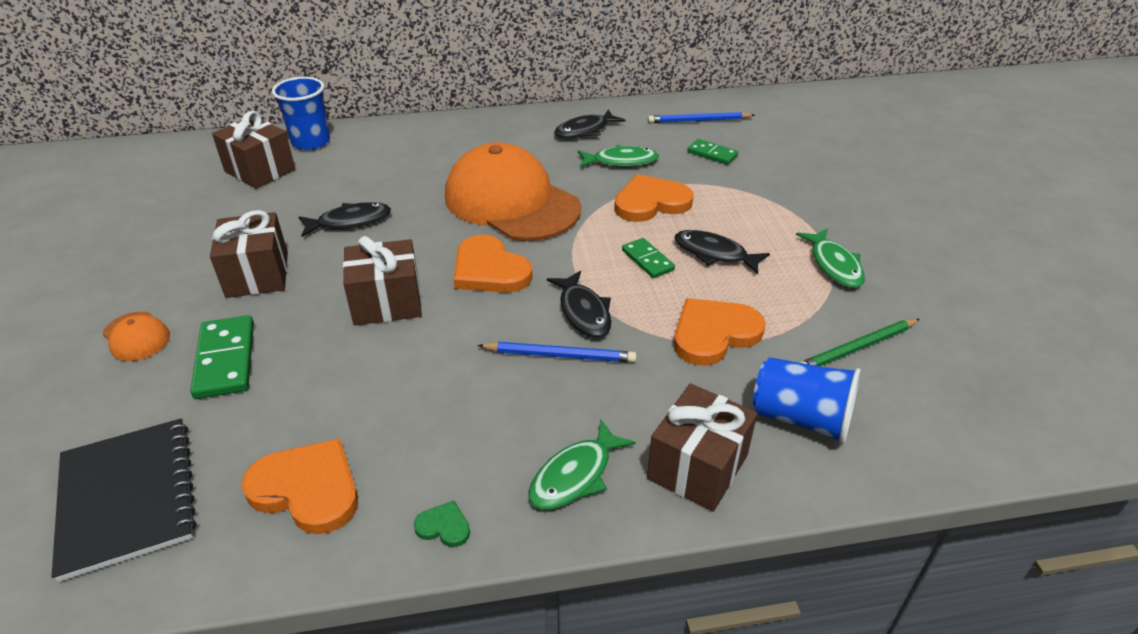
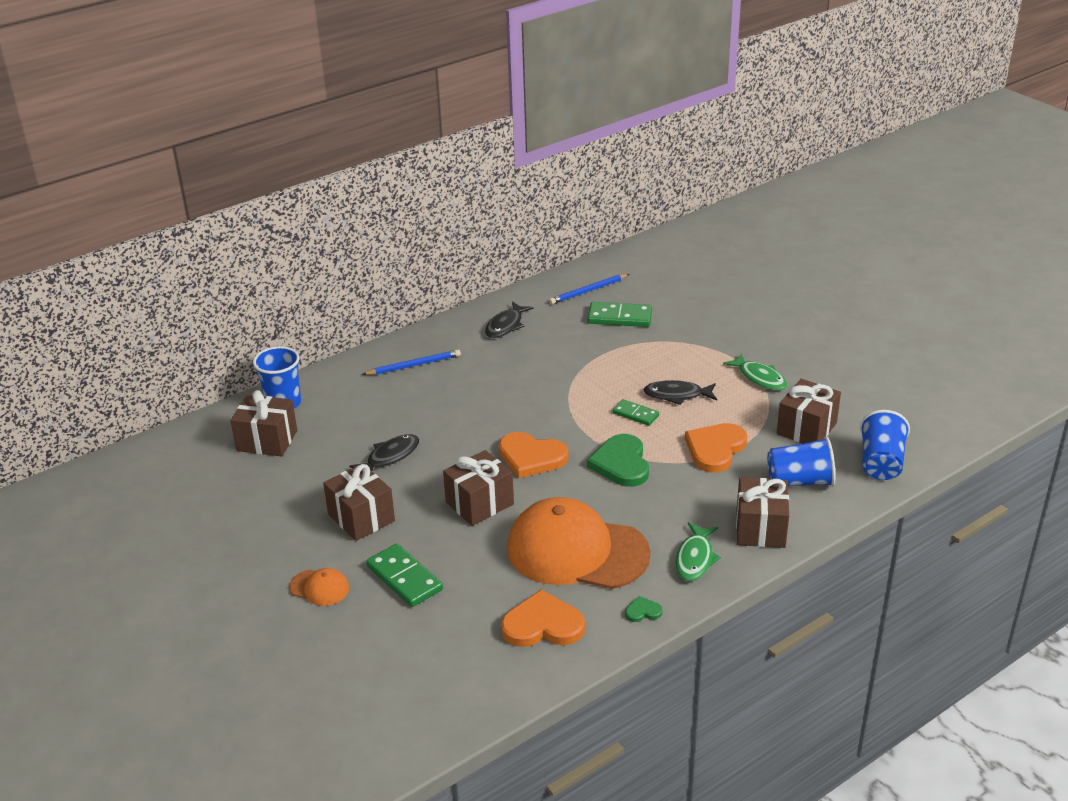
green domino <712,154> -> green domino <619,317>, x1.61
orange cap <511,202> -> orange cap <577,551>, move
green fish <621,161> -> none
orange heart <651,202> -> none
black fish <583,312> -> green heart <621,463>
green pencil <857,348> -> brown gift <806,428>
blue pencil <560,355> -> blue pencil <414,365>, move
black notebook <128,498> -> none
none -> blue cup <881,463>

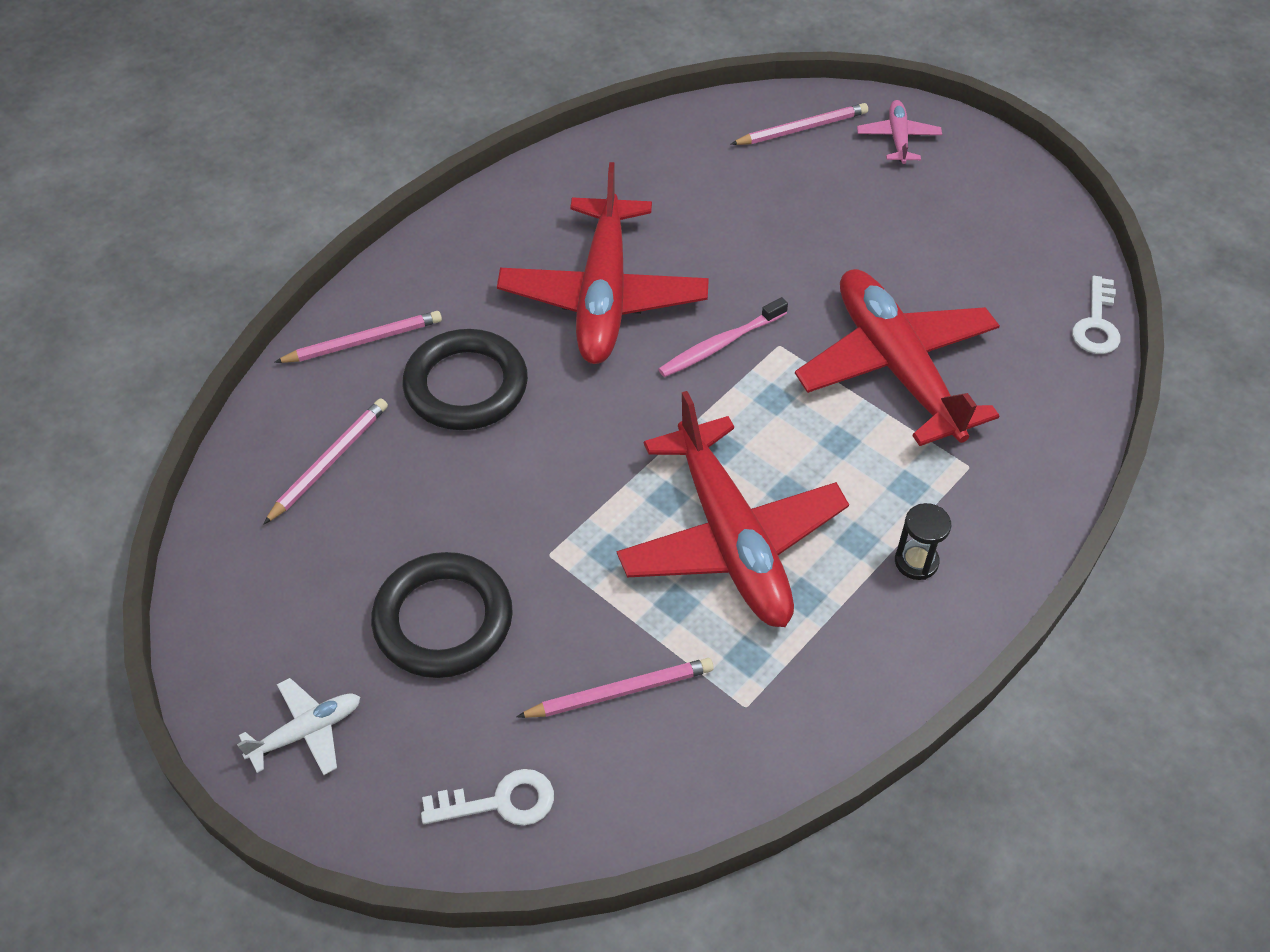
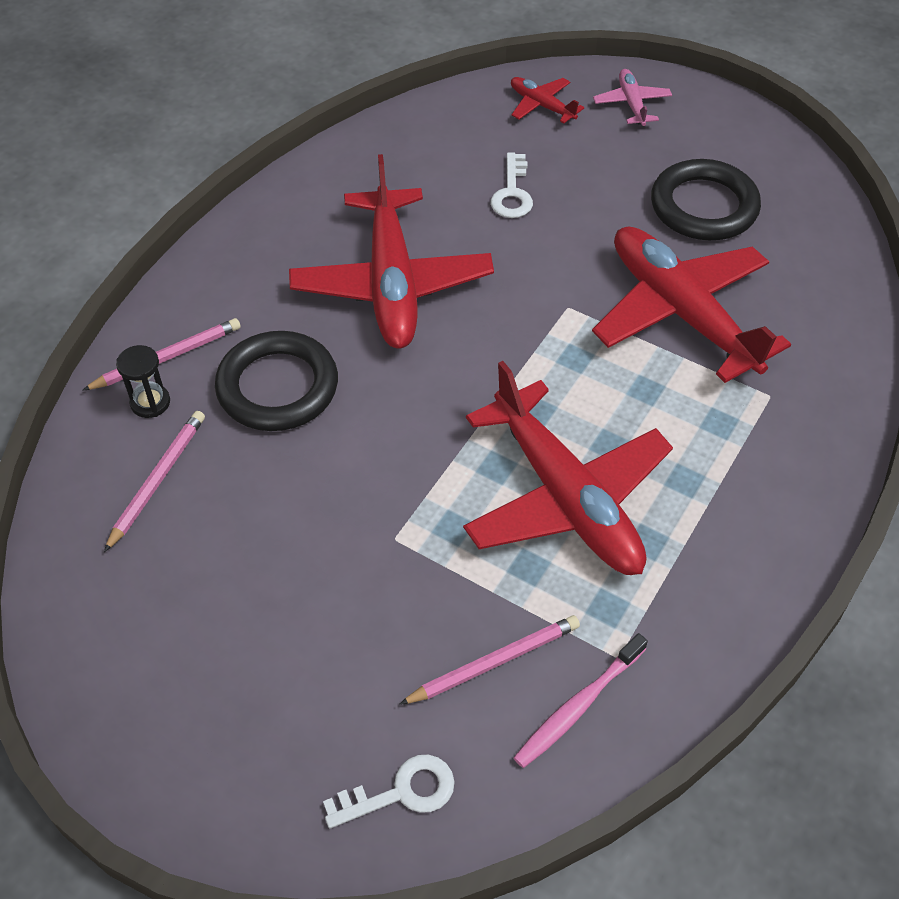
pink pencil <801,129> -> red plane <541,105>
white key <1096,324> -> white key <512,193>, move
pink toothbrush <720,344> -> pink toothbrush <578,706>, move
black hourglass <916,562> -> black hourglass <150,402>, move
black ring <443,620> -> black ring <704,206>, move
white plane <306,732> -> none

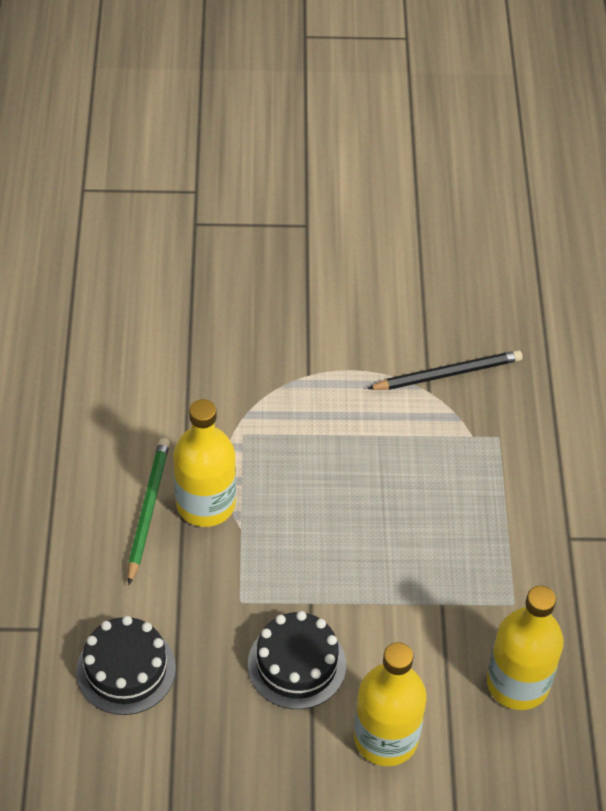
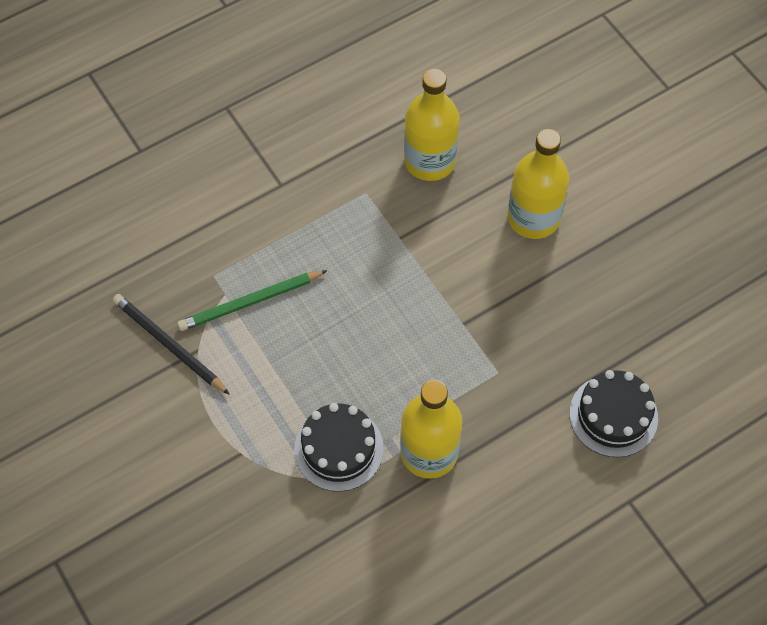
green pencil <148,510> -> green pencil <250,302>, move
black cake <296,664> -> black cake <338,449>, move

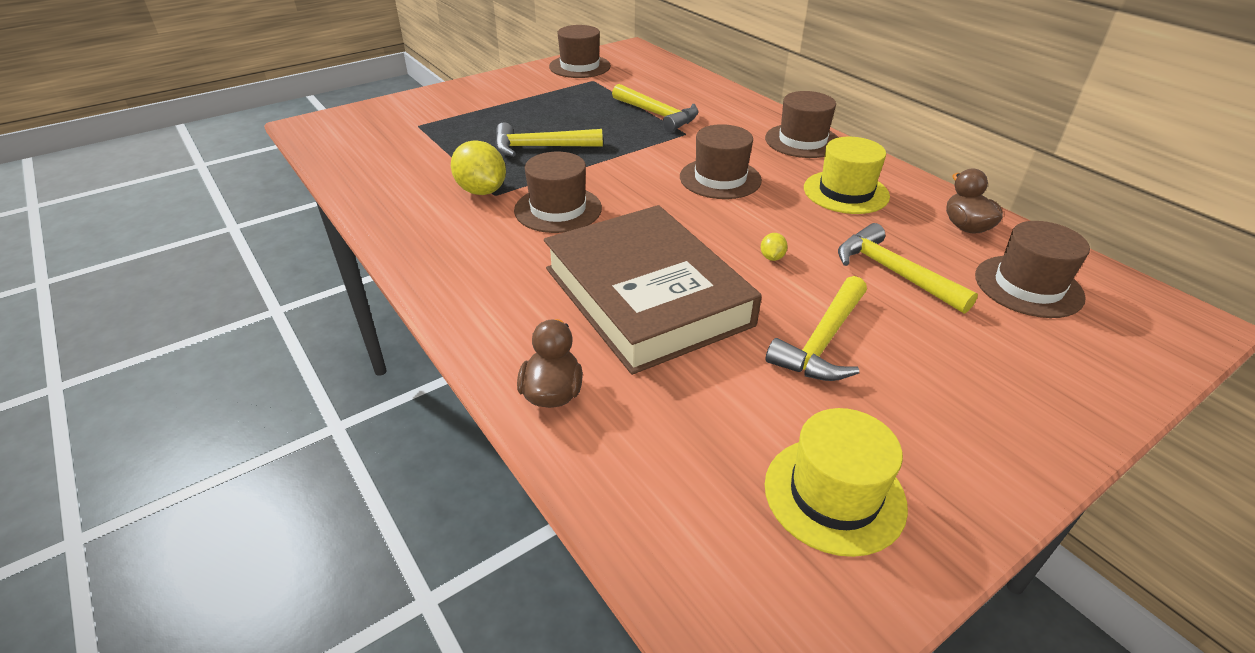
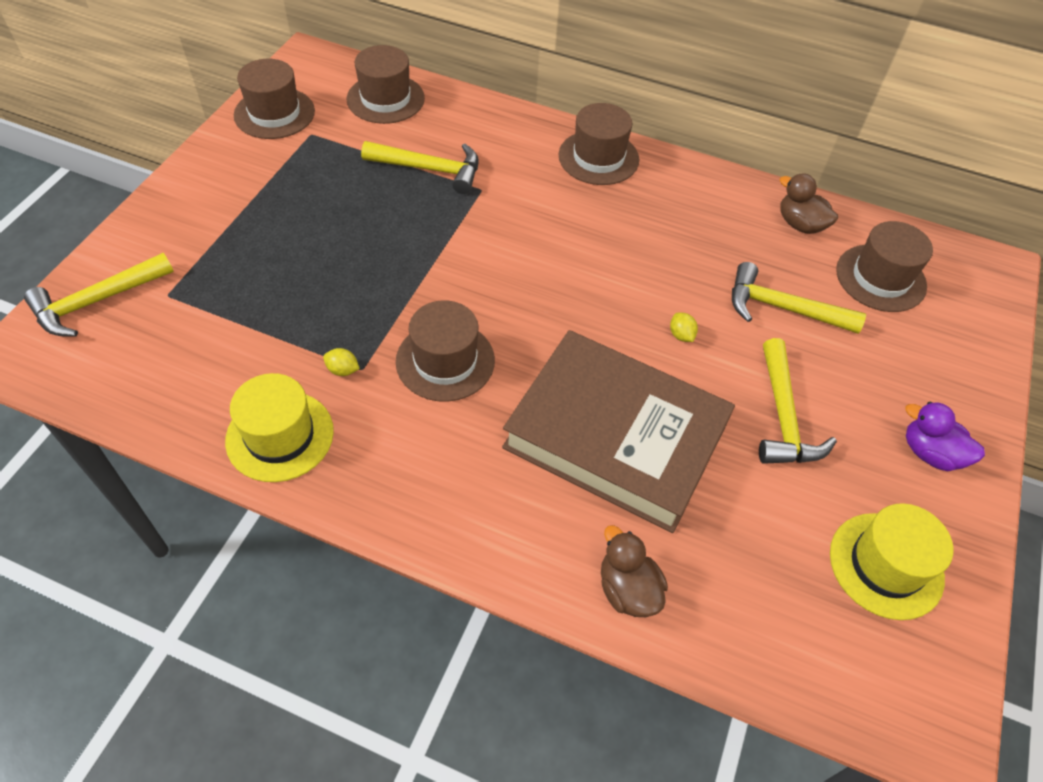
yellow hammer <540,147> -> yellow hammer <97,301>, move
brown hat <720,178> -> brown hat <385,99>, move
yellow hat <846,192> -> yellow hat <280,436>, move
yellow lemon <481,191> -> yellow lemon <343,370>, x0.45
none -> purple duck <930,453>

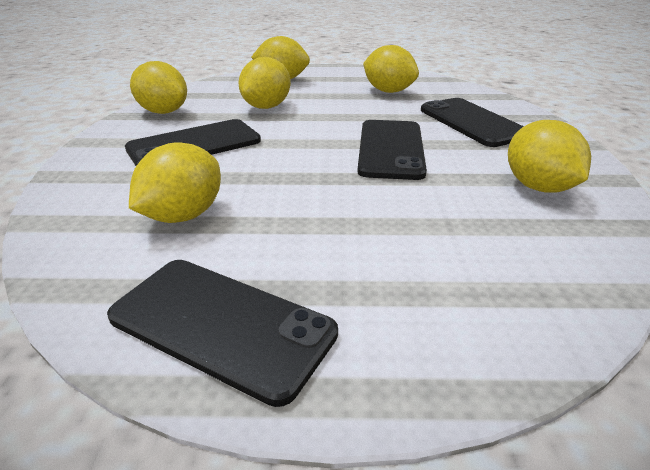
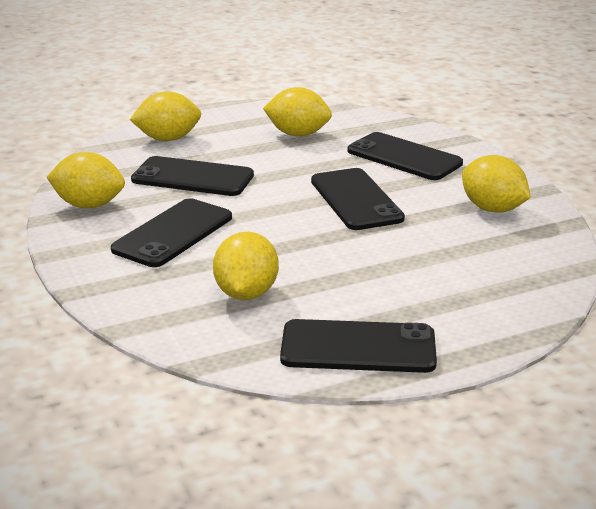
yellow lemon <266,107> -> black phone <193,177>

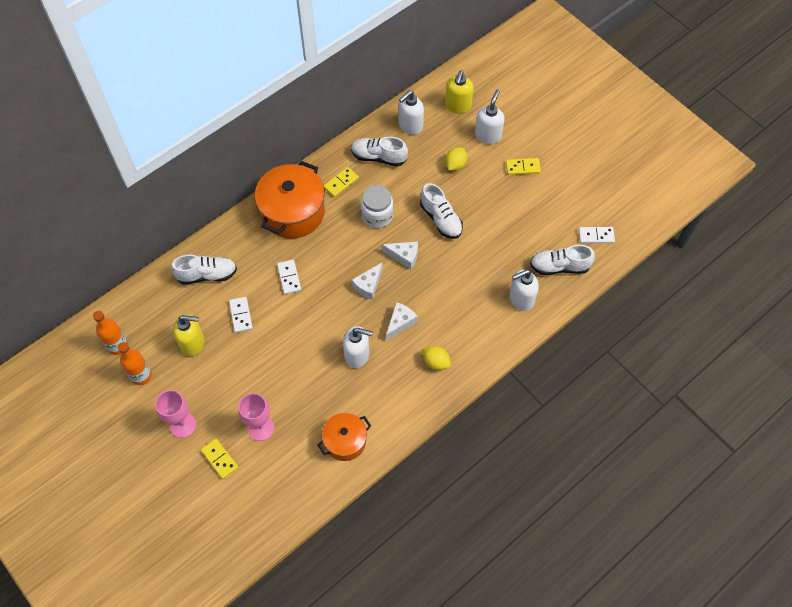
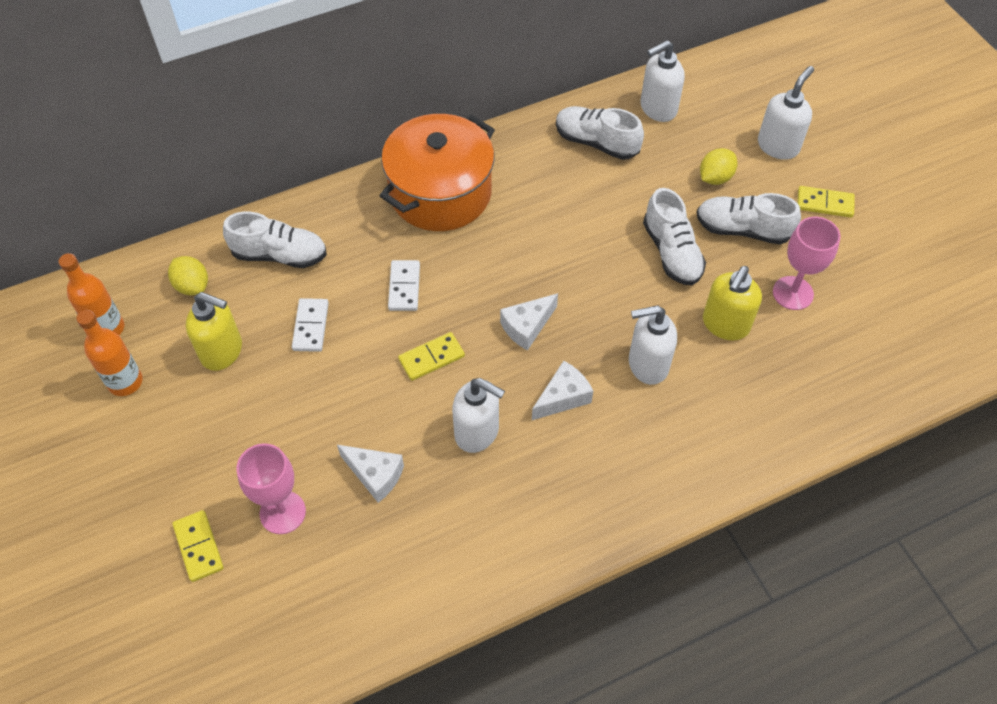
yellow soap dispenser <458,106> -> yellow soap dispenser <725,325>, move
yellow domino <341,183> -> yellow domino <431,358>, move
white jar <377,215> -> none
white domino <596,236> -> none
white cheese <404,256> -> white cheese <375,475>, move
white shoe <559,266> -> white shoe <742,229>, move
white soap dispenser <521,299> -> white soap dispenser <647,365>, move
yellow lemon <436,362> -> yellow lemon <192,286>, move
pink goblet <182,425> -> pink goblet <793,293>, move
orange pot <345,441> -> none

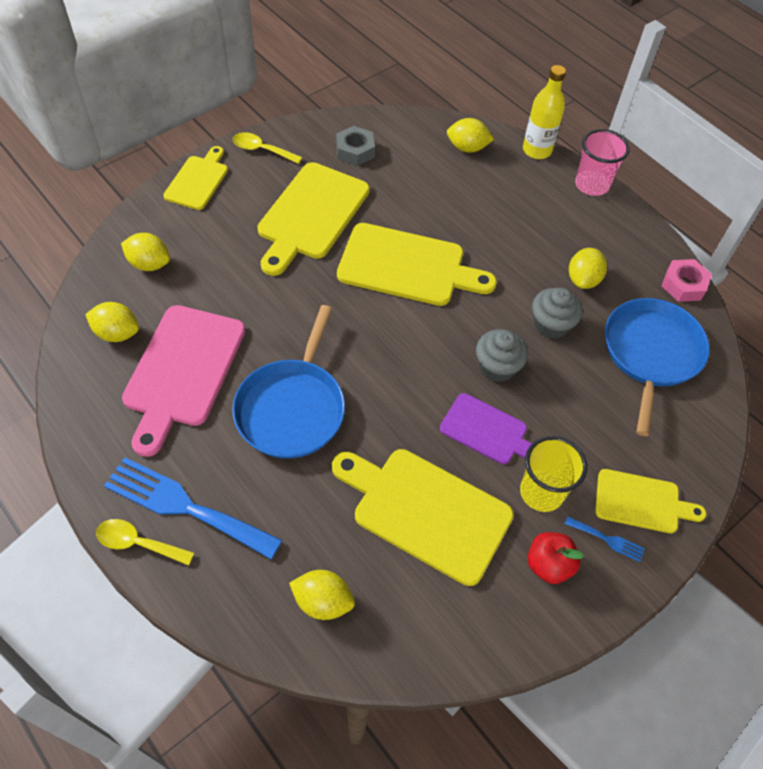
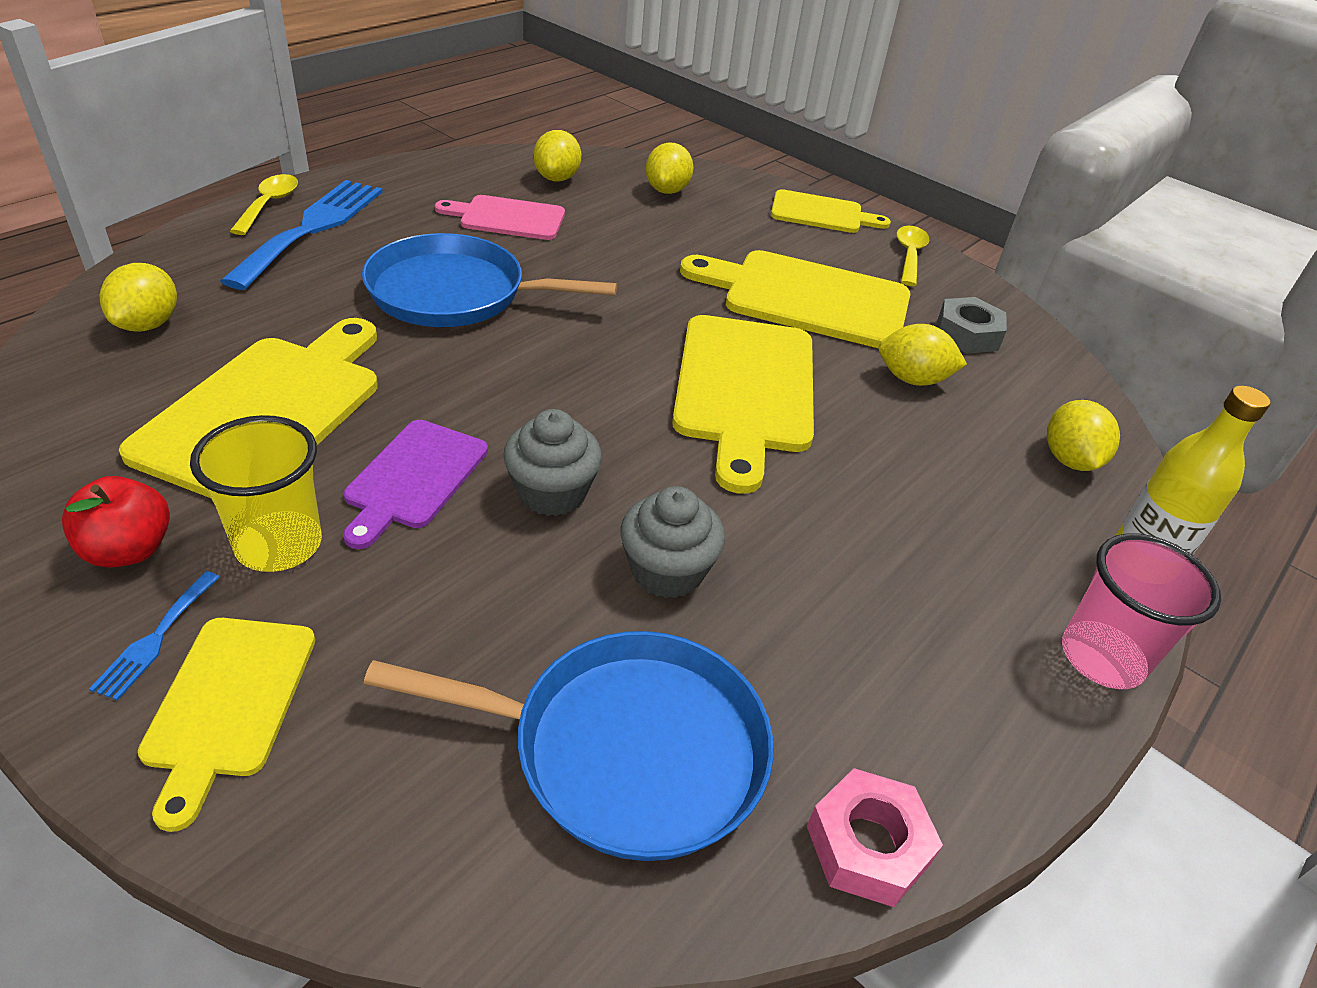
yellow lemon <583,279> -> yellow lemon <912,379>, move
pink cutting board <182,371> -> pink cutting board <507,218>, x0.59

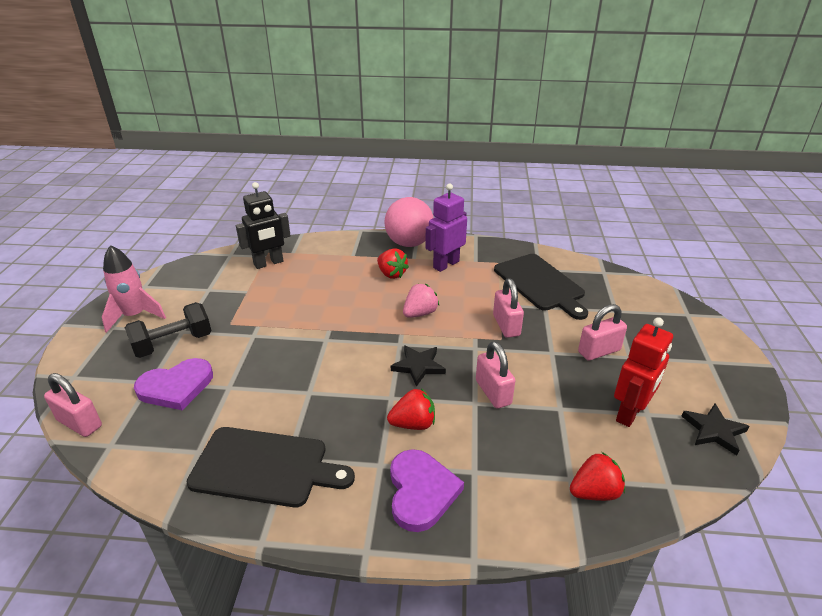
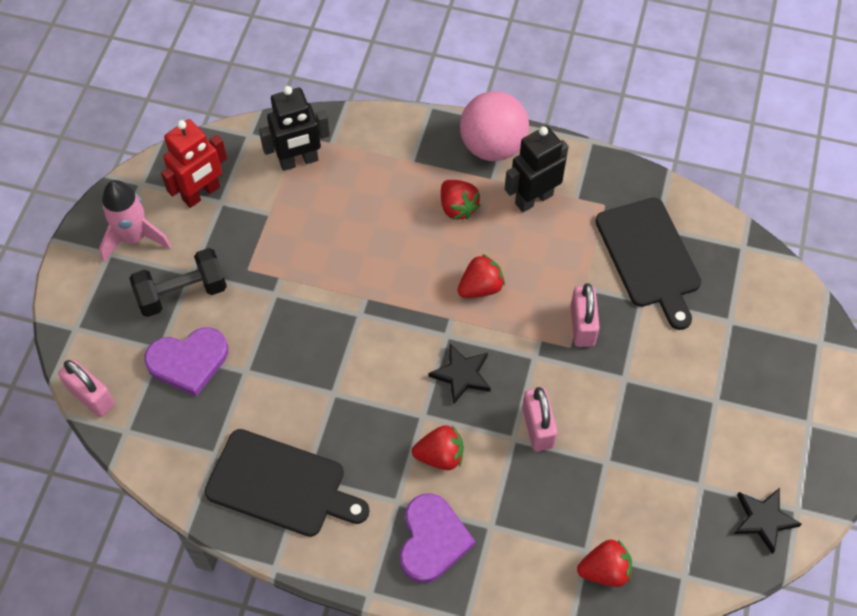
purple robot <446,264> -> black robot <533,199>
pink strawberry <420,313> -> red strawberry <480,287>
pink padlock <599,351> -> none
red robot <630,413> -> red robot <201,193>, move

